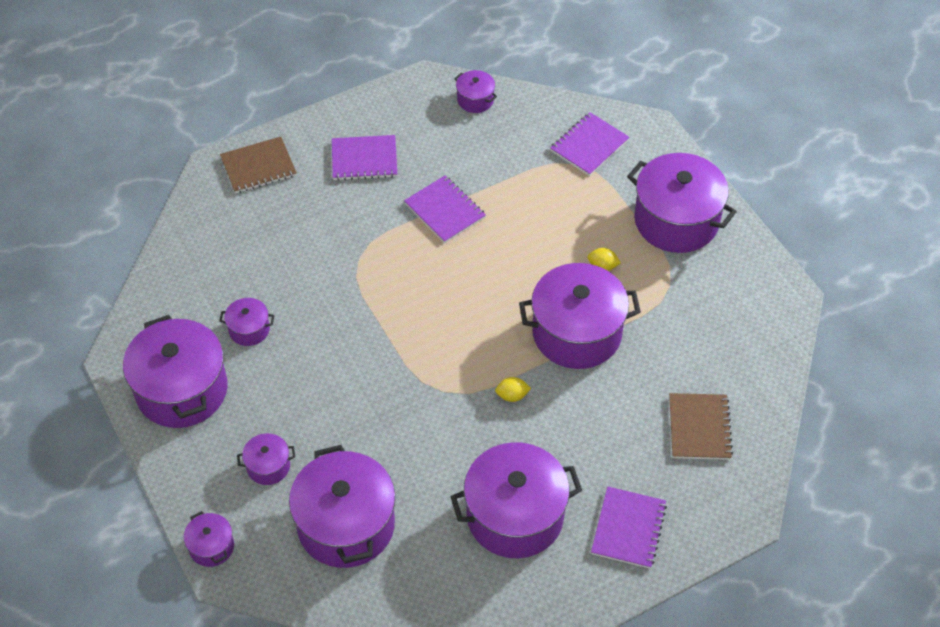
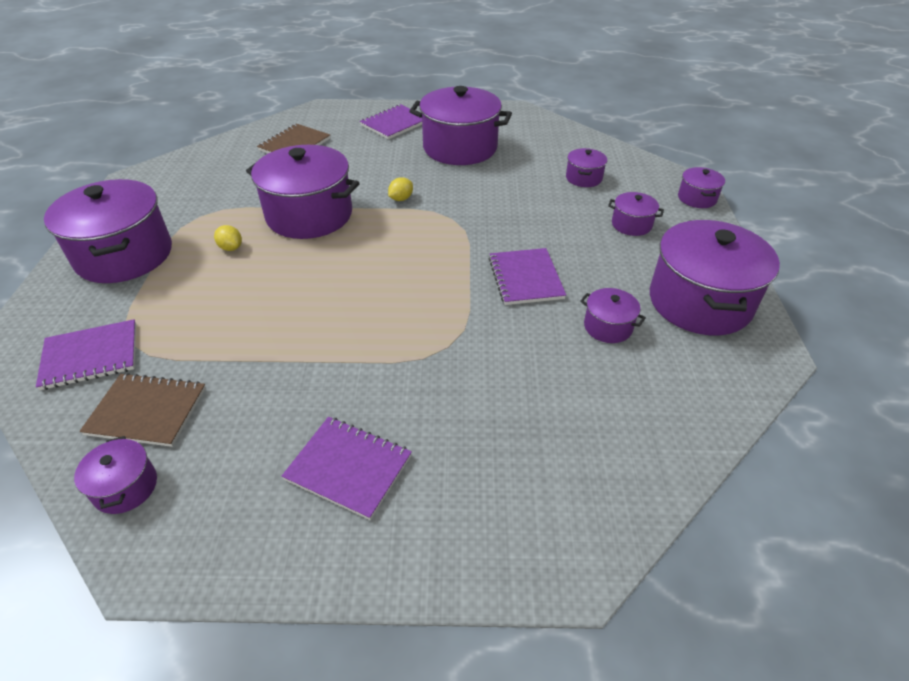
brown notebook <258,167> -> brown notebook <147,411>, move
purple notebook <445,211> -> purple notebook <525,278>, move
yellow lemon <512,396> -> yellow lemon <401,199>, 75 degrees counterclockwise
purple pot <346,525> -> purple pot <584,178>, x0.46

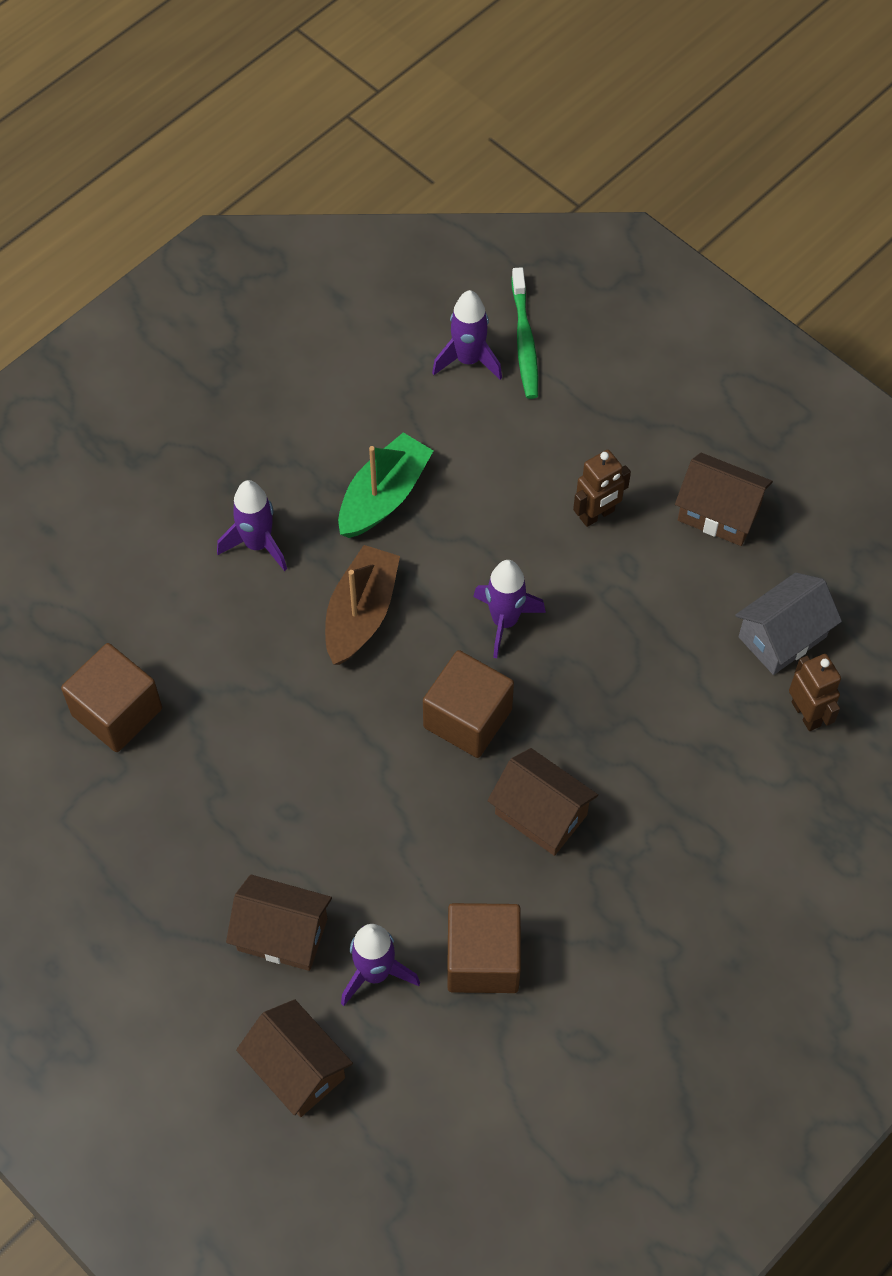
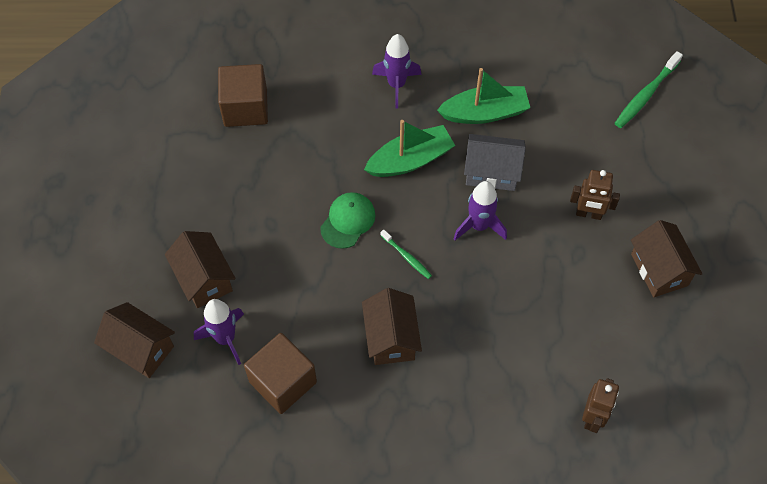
purple rocket <468,360> -> none
brown boat <361,613> -> green boat <410,160>
grey house <782,637> -> grey house <492,172>, move
brown cube <467,718> -> green toothbrush <407,257>
brown house <297,1069> -> brown house <140,349>, 60 degrees counterclockwise
none -> green cap <348,221>

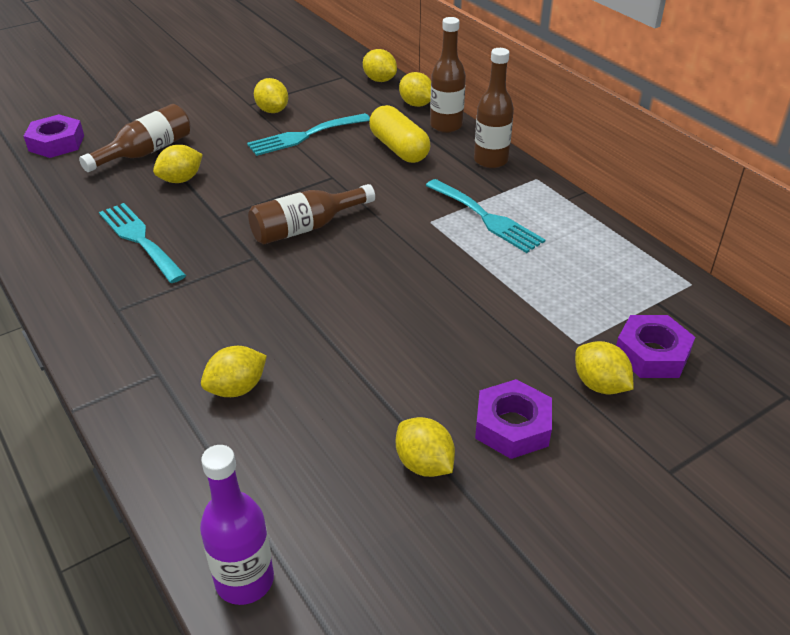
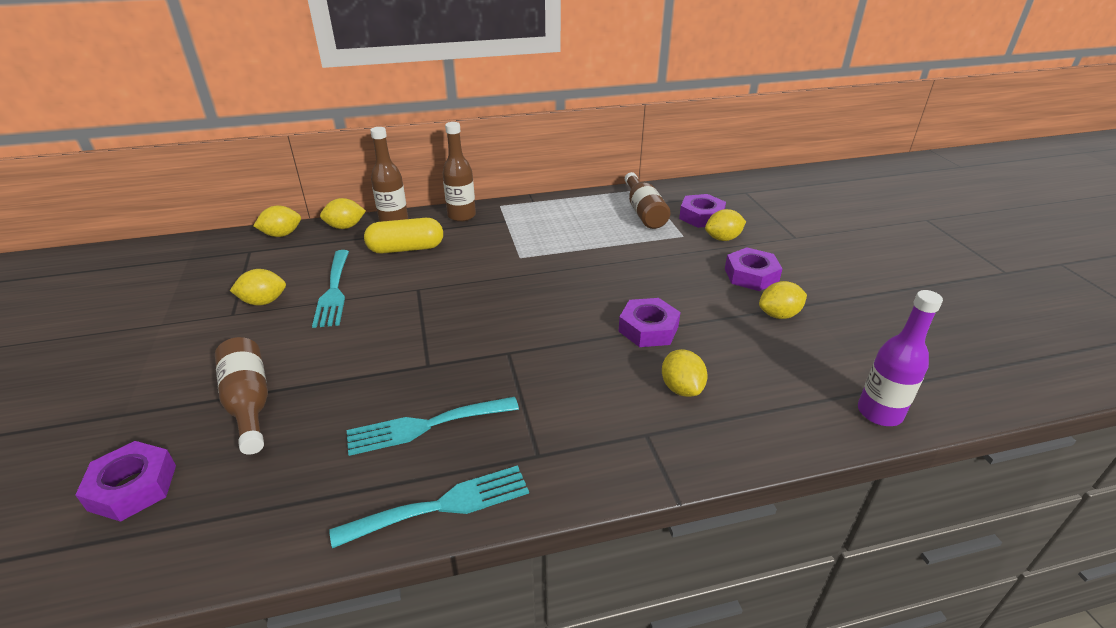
yellow lemon <181,179> -> none
turquoise fork <486,218> -> turquoise fork <442,506>, move
brown bottle <306,227> -> brown bottle <644,212>, move
none -> purple nut <648,329>

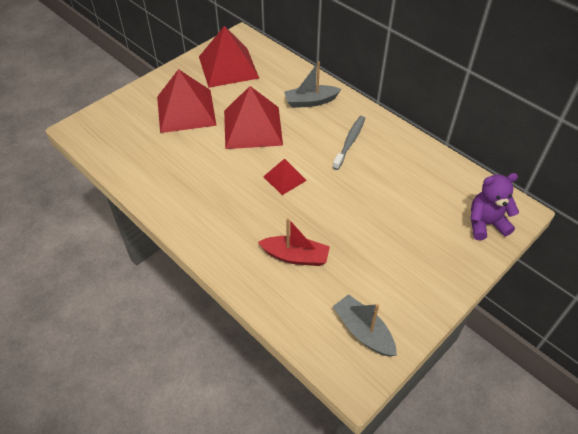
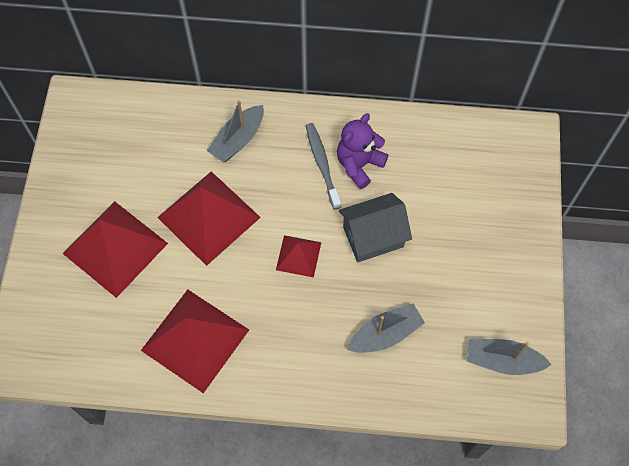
red pyramid <228,67> -> red pyramid <195,339>, move
purple teddy bear <485,224> -> purple teddy bear <359,165>, move
red boat <295,256> -> grey boat <385,334>
none -> grey house <373,237>

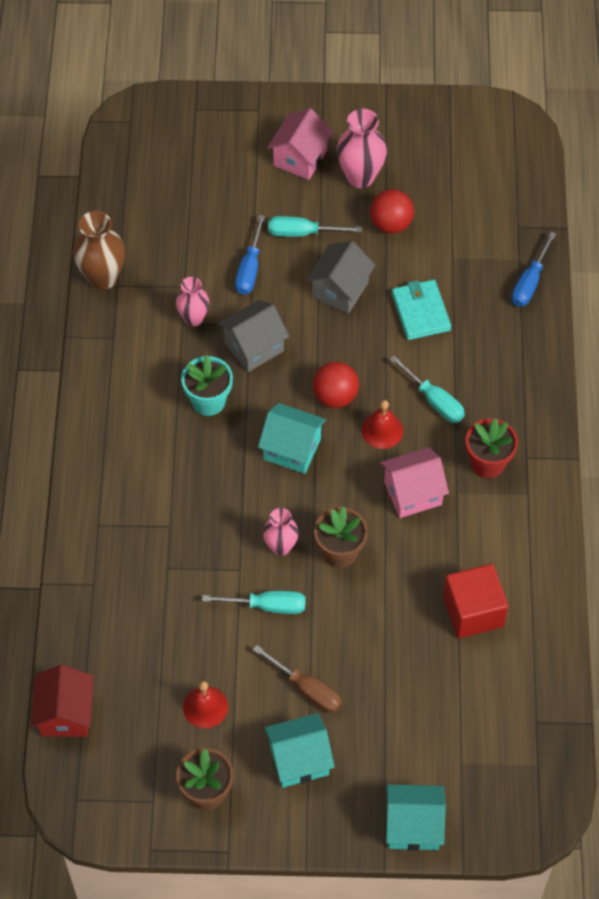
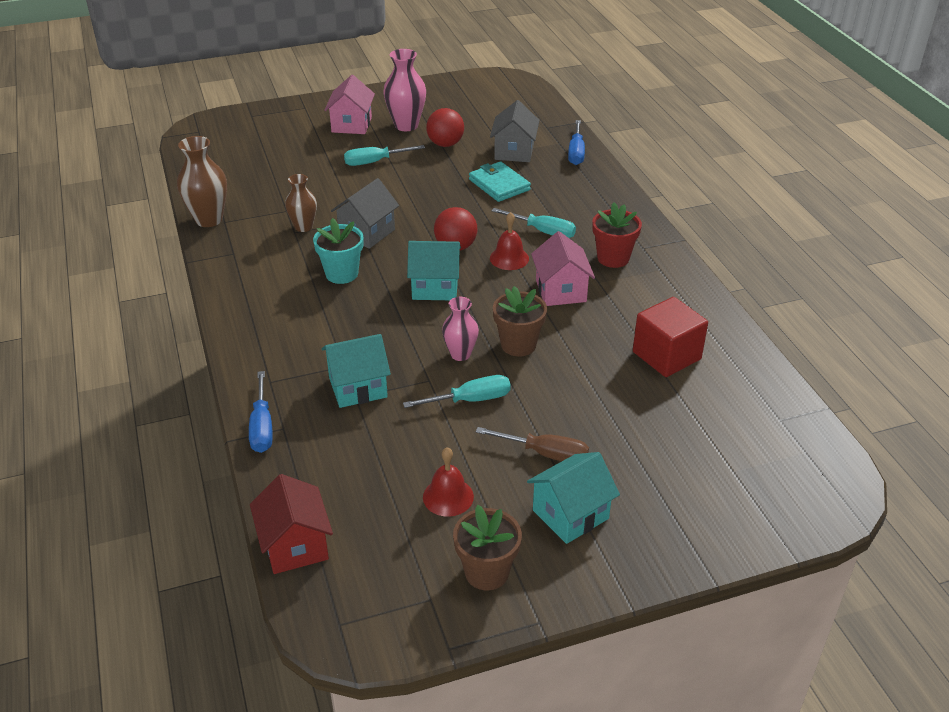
blue screwdriver <249,269> -> blue screwdriver <262,427>, move
grey house <340,290> -> grey house <514,152>, move
pink vase <193,318> -> brown vase <303,227>
pink house <413,493> -> pink house <560,291>, 60 degrees counterclockwise
turquoise house <413,826> -> turquoise house <358,387>, move

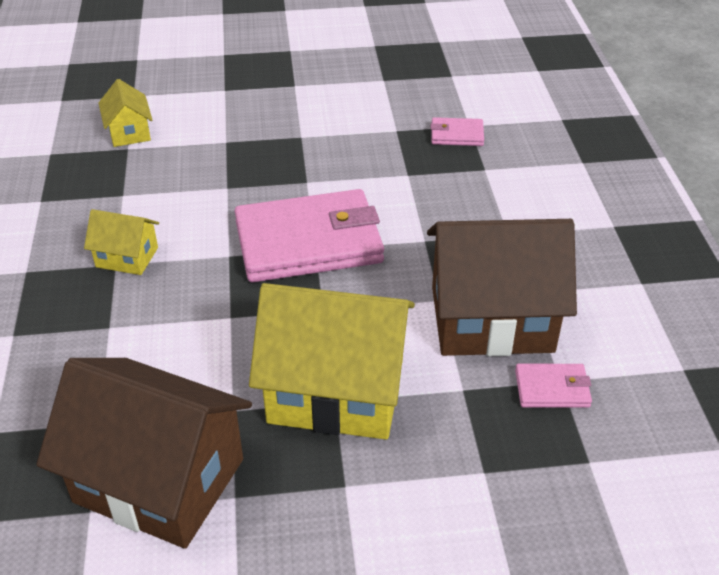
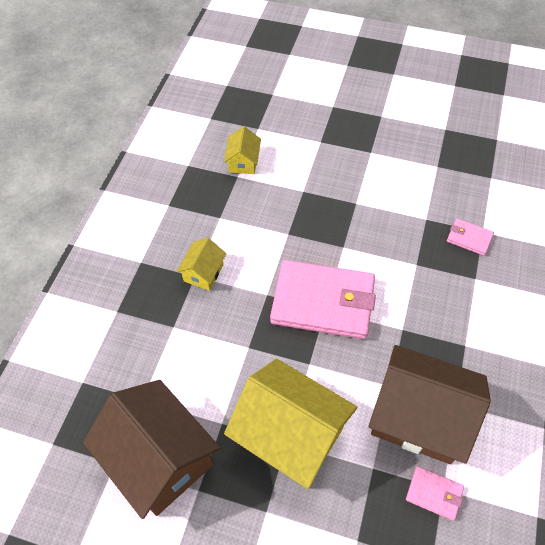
yellow house <127,257> -> yellow house <203,273>, 75 degrees clockwise

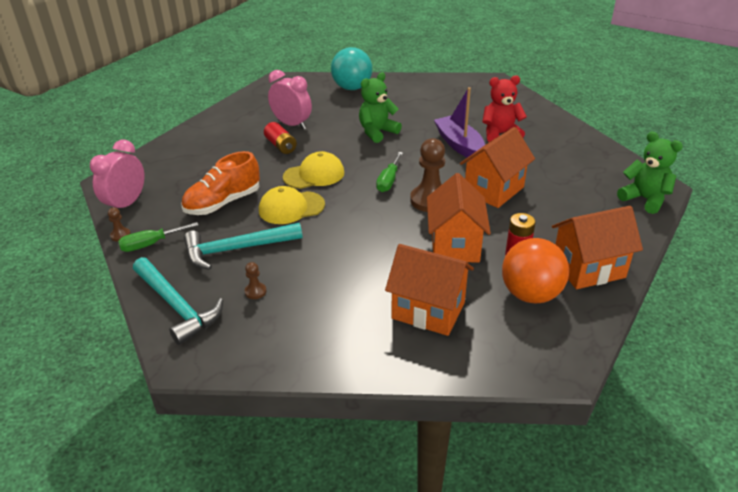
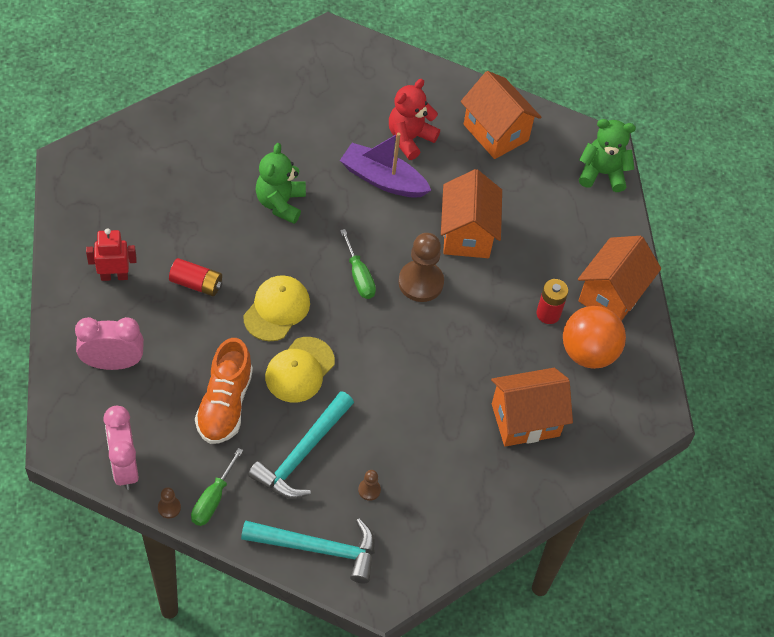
turquoise ball <352,88> -> none
pink clock <292,124> -> pink clock <113,363>, move
orange house <454,245> -> orange house <495,132>, move
none -> red robot <114,276>

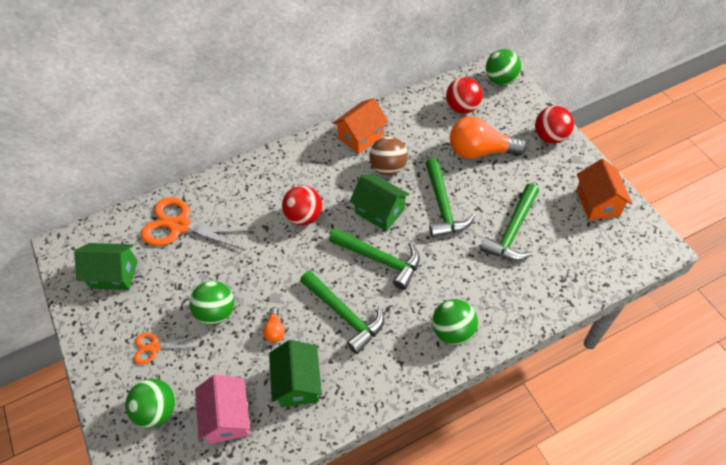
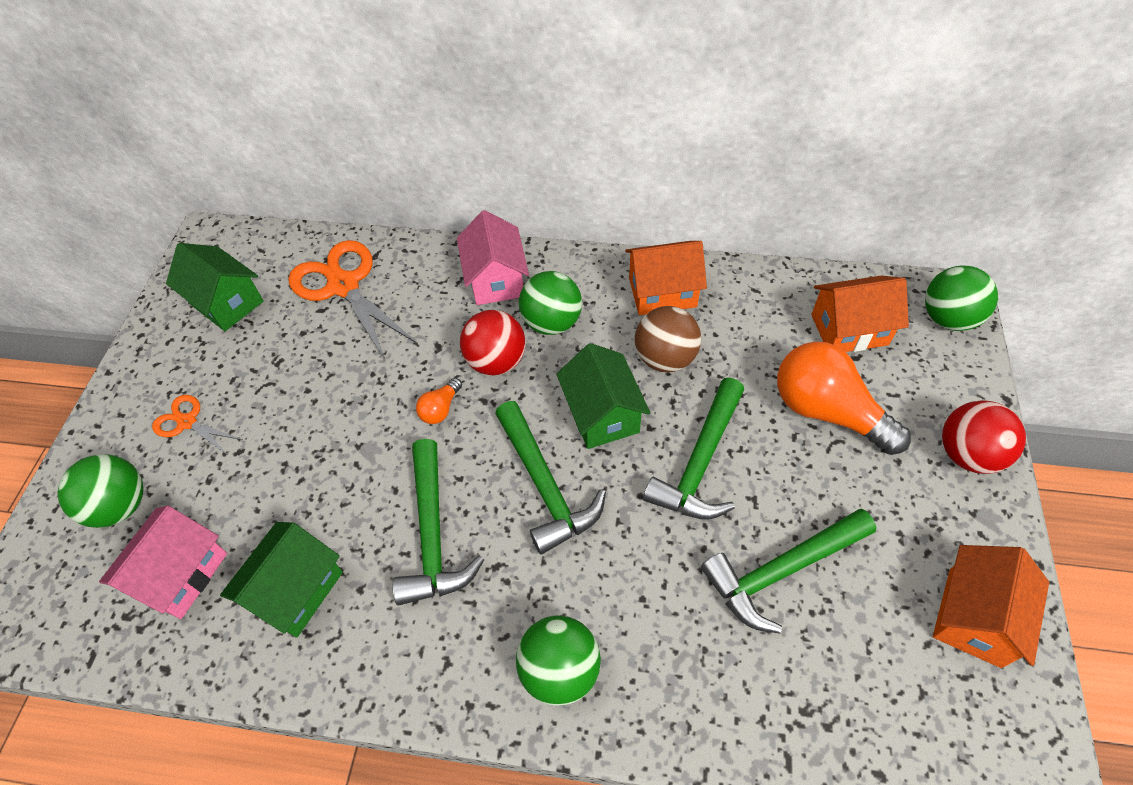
red ball <462,108> -> orange house <849,329>
green ball <216,312> -> green ball <552,322>, move
orange light bulb <275,330> -> orange light bulb <440,409>, move
none -> pink house <496,279>

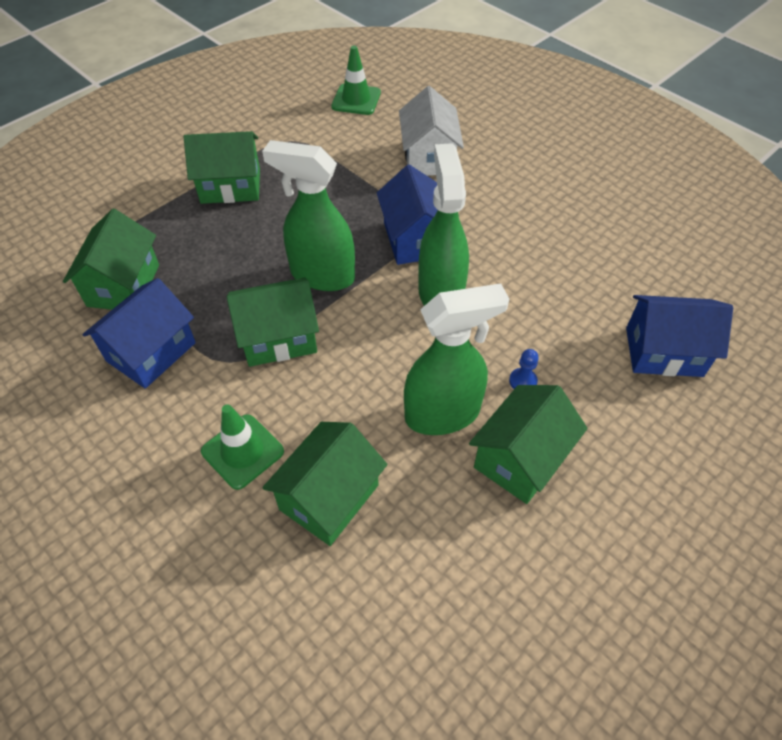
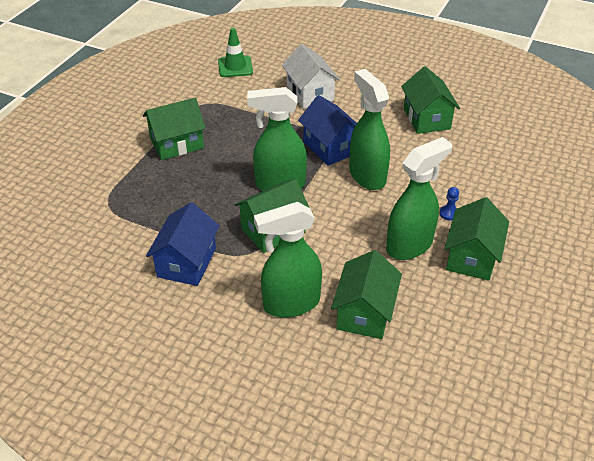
green house <123,285> -> green house <426,119>, move
blue house <663,352> -> none
green traffic cone <242,451> -> green spray bottle <291,303>

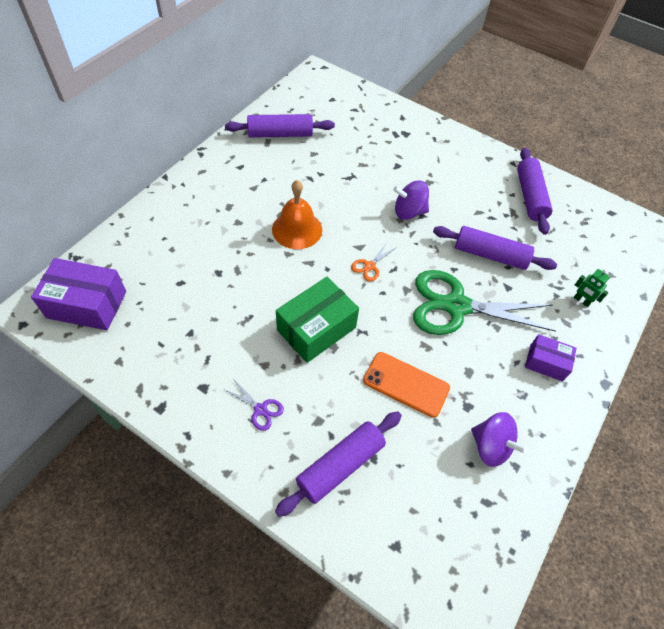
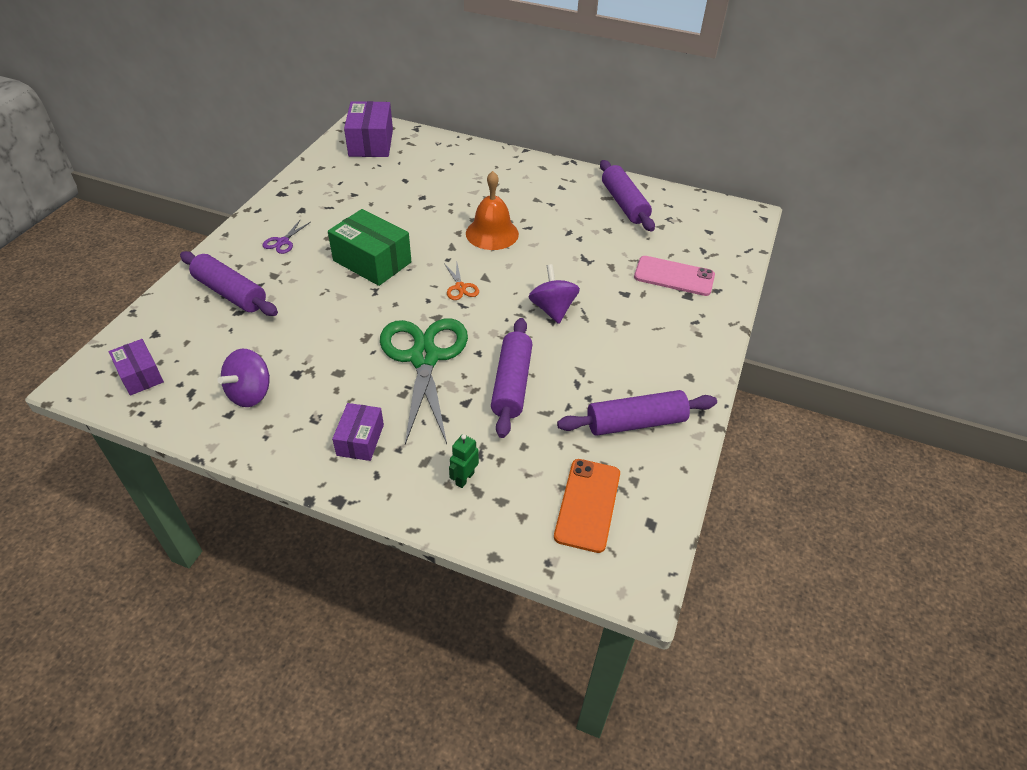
orange scissors <370,266> -> orange scissors <460,287>, 135 degrees counterclockwise
orange phone <406,384> -> orange phone <587,504>, move
none -> pink phone <674,276>
none -> purple box <140,375>

